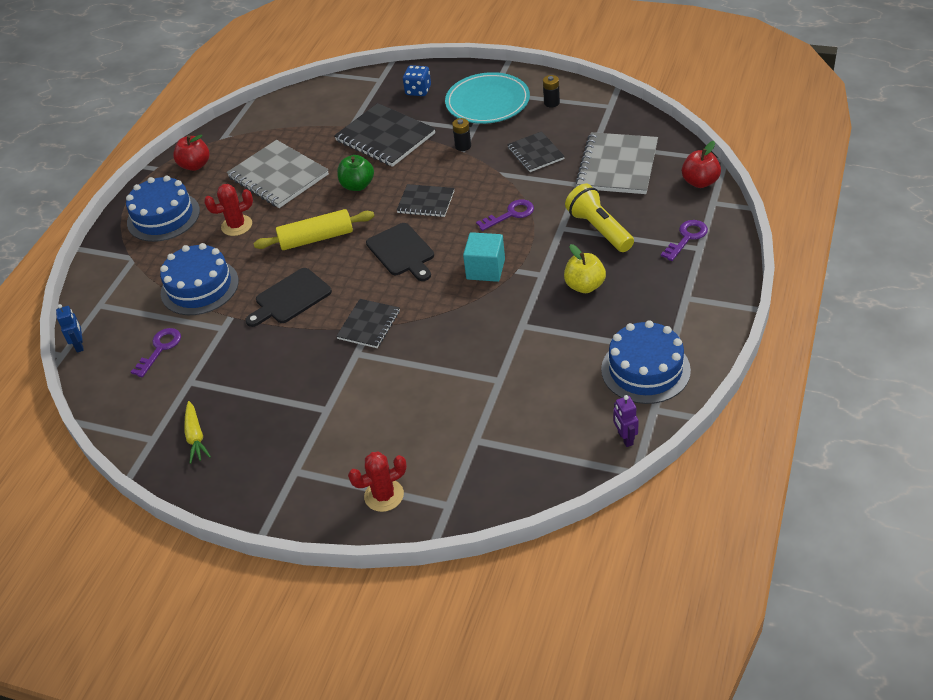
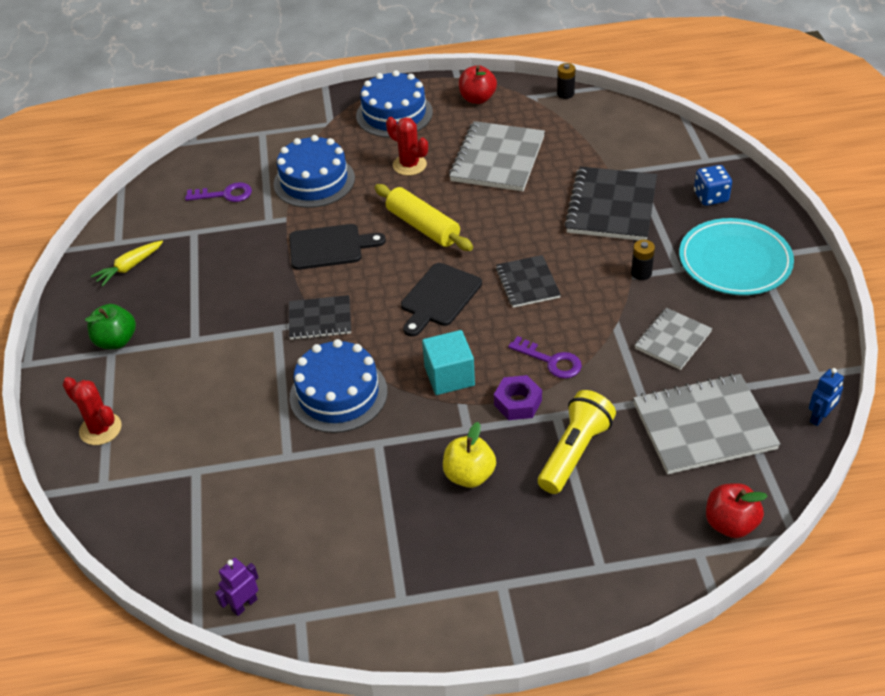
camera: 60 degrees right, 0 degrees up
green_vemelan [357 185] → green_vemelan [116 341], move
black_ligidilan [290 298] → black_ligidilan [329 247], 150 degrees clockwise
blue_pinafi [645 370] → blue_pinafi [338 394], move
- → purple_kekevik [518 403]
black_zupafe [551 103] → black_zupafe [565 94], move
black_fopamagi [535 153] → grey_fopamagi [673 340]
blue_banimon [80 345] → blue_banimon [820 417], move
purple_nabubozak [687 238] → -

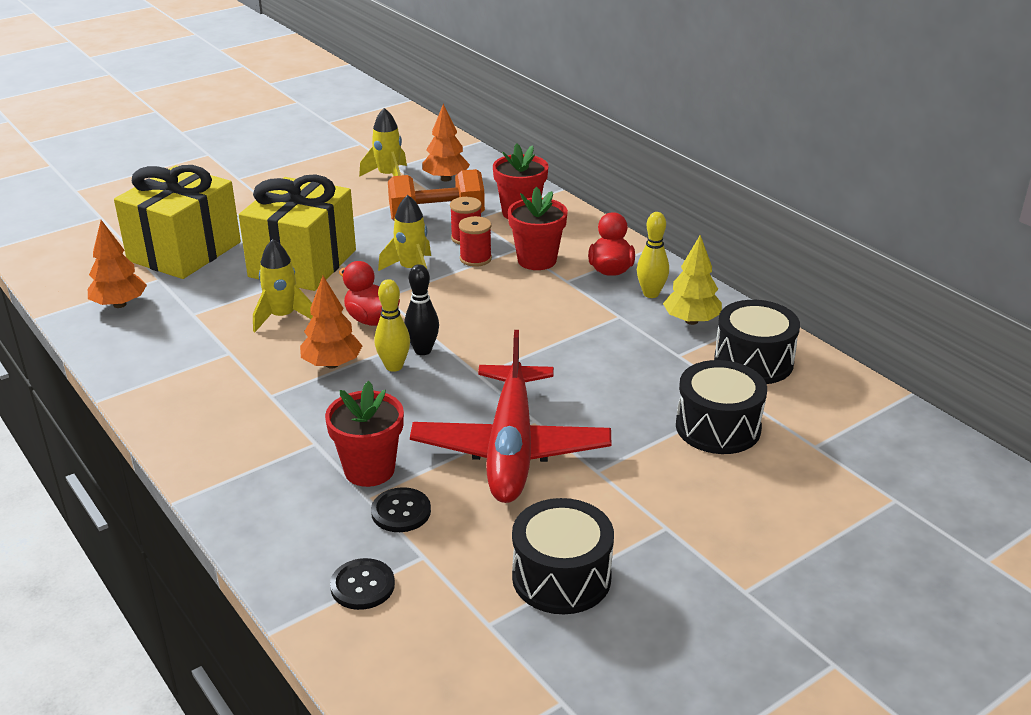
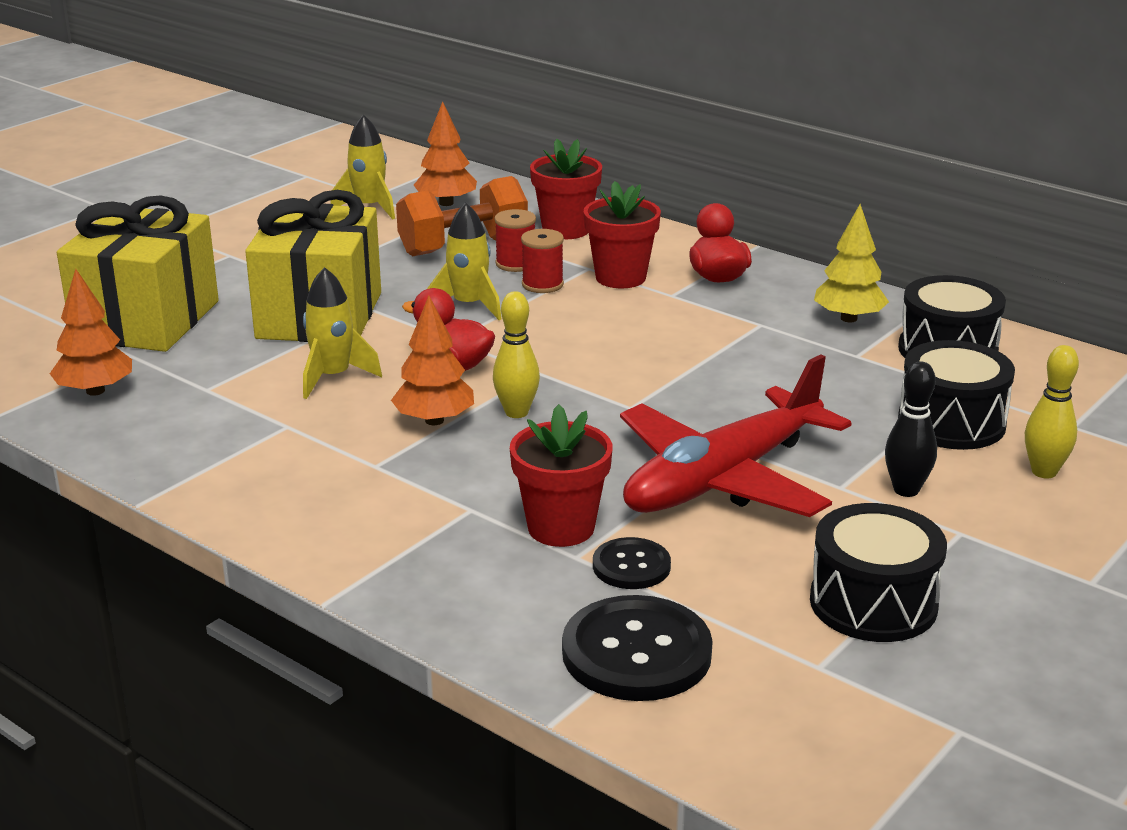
camera: 15 degrees left, 5 degrees down
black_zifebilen [362 586] → black_zifebilen [636 652], x1.77
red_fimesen [511 448] → red_fimesen [722 479], 60 degrees clockwise
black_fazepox [423 350] → black_fazepox [906 490], move
yellow_fazepox [651 294] → yellow_fazepox [1044 472], move

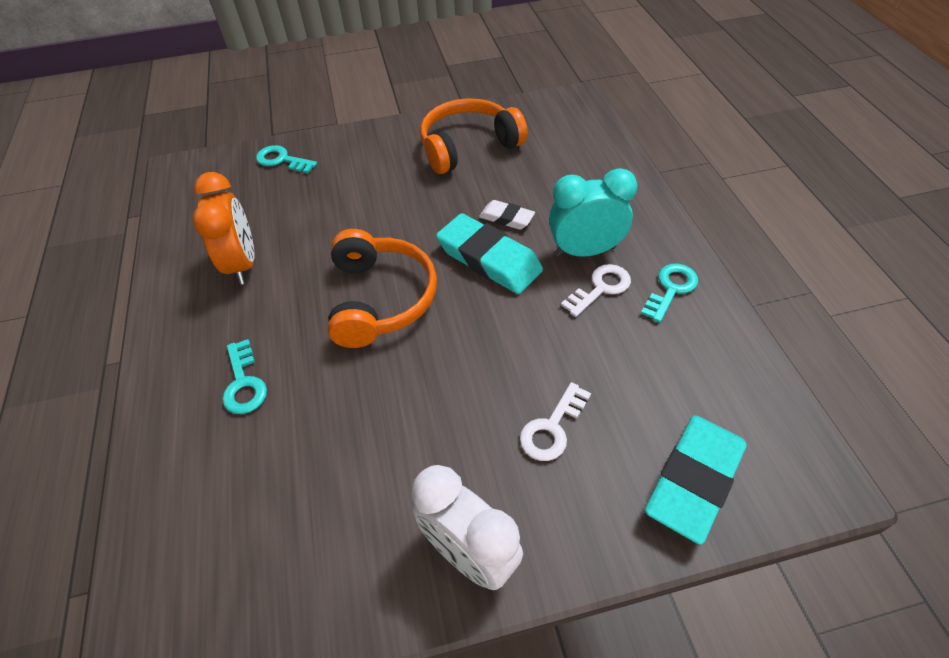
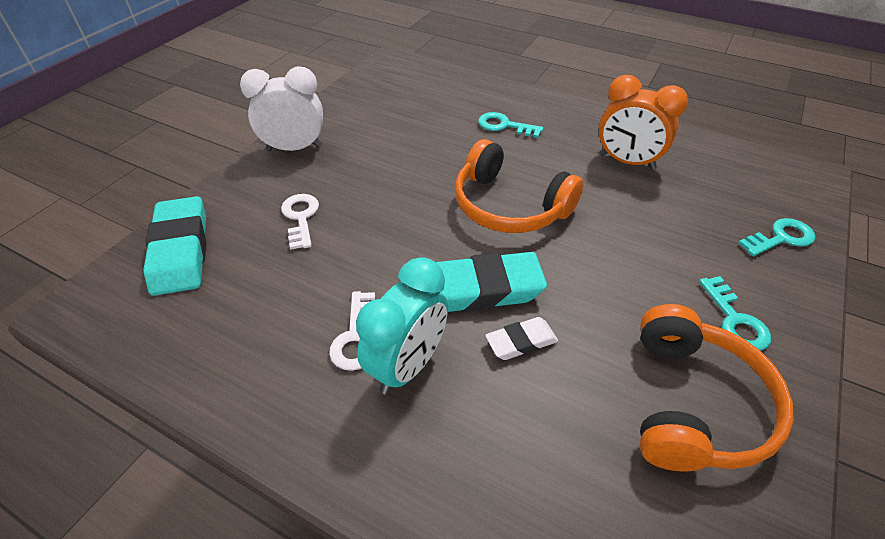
camera: 130 degrees right, 5 degrees down
turquoise_nabubozak [671 289] → turquoise_nabubozak [735 320], move

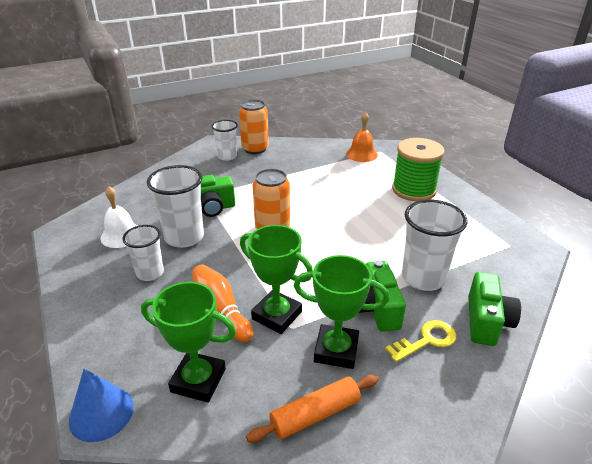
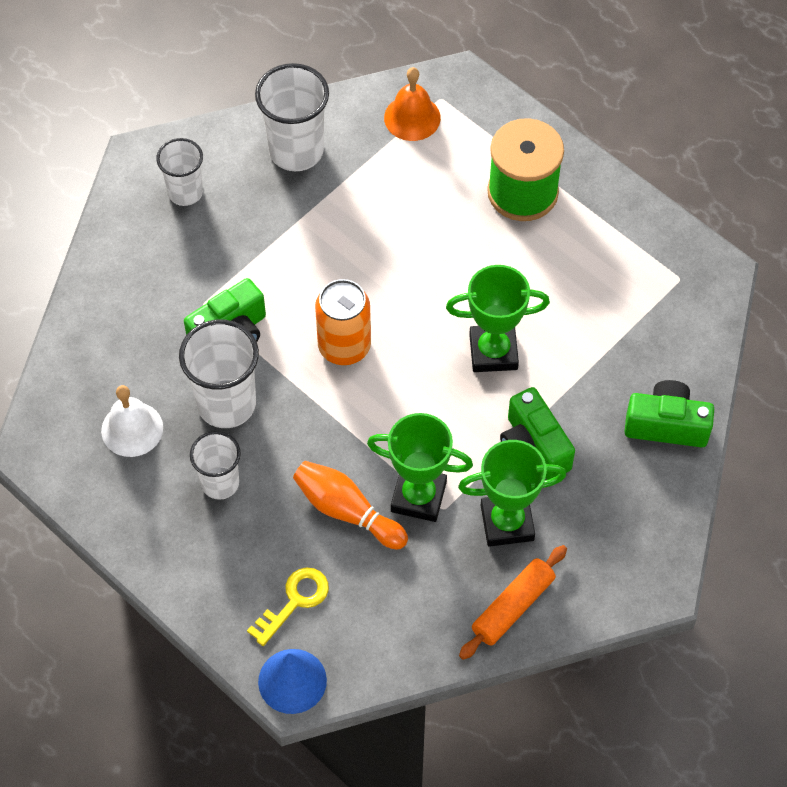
camera: 20 degrees left, 25 degrees up
yellow_nabubozak [426 340] → yellow_nabubozak [294 601], move
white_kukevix [423 278] → white_kukevix [296 151], move
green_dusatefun [198 380] → green_dusatefun [493 352], move
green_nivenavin [486 321] → green_nivenavin [666 425], 75 degrees counterclockwise
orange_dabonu [255 149] → -

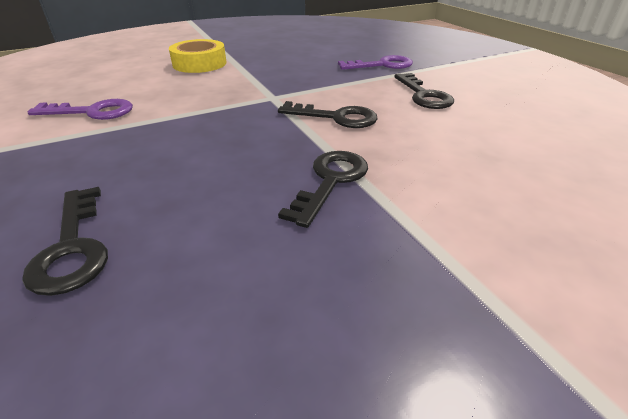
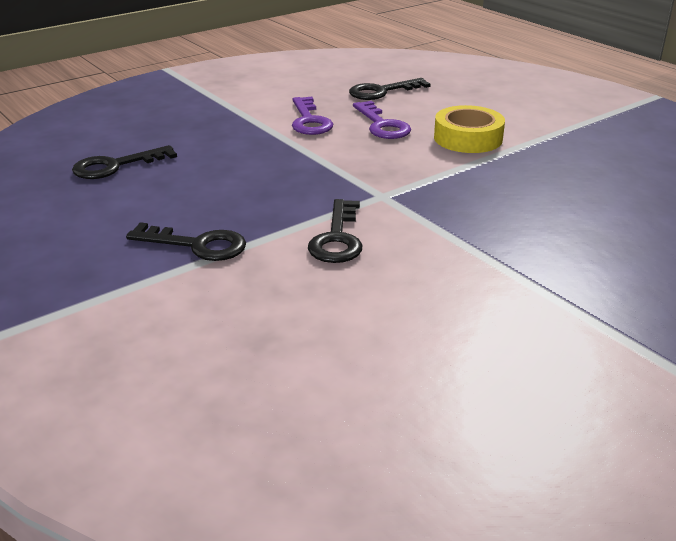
camera: 80 degrees right, 5 degrees down
black_nabubozak [424 95] → black_nabubozak [381 91], move
purple_nabubozak [382 65] → purple_nabubozak [382 125], move

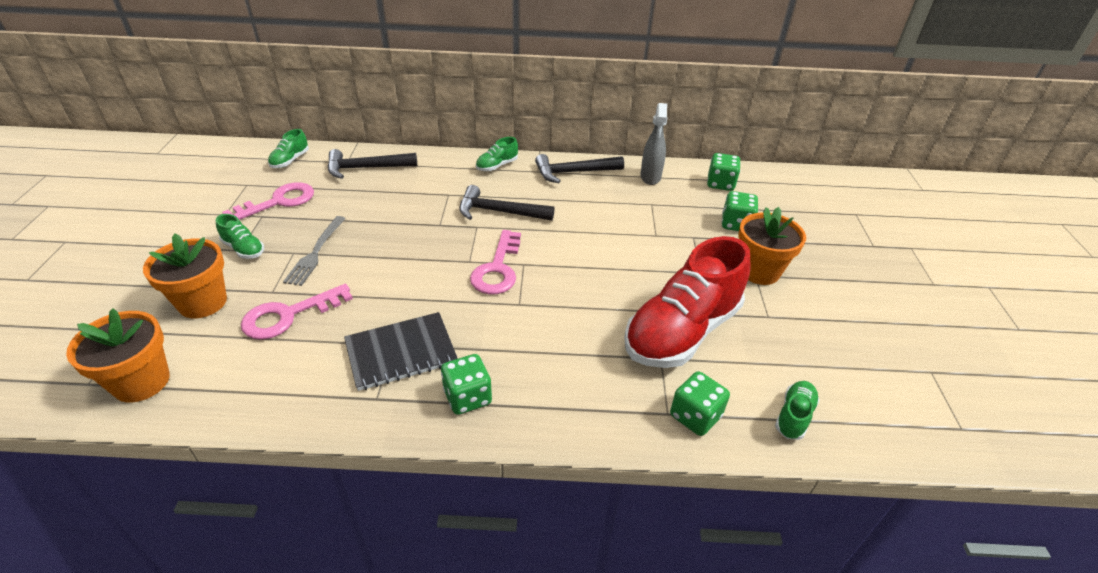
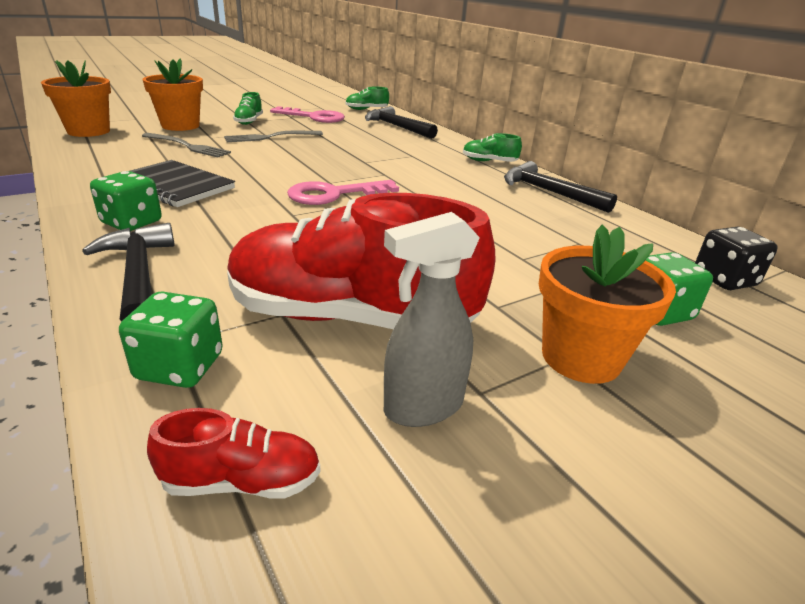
camera: 55 degrees right, 10 degrees down
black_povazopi [499 212] → black_povazopi [138 275], move
pink_nabubozak [289 315] → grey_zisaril [188 146]
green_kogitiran [794 416] → red_kogitiran [242 481]
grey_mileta [650 177] → grey_mileta [422 407], move
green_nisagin [720 184] → black_nisagin [724 279]

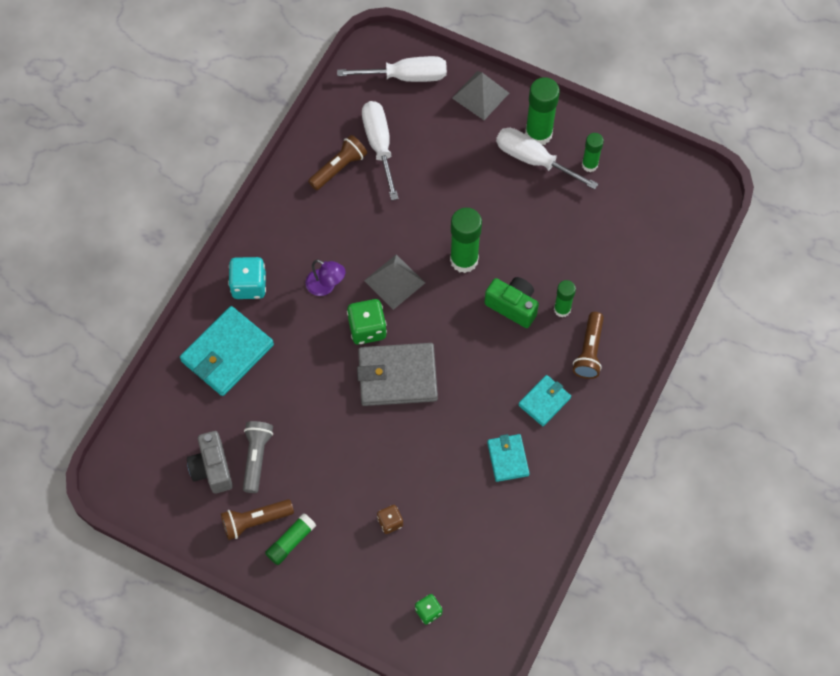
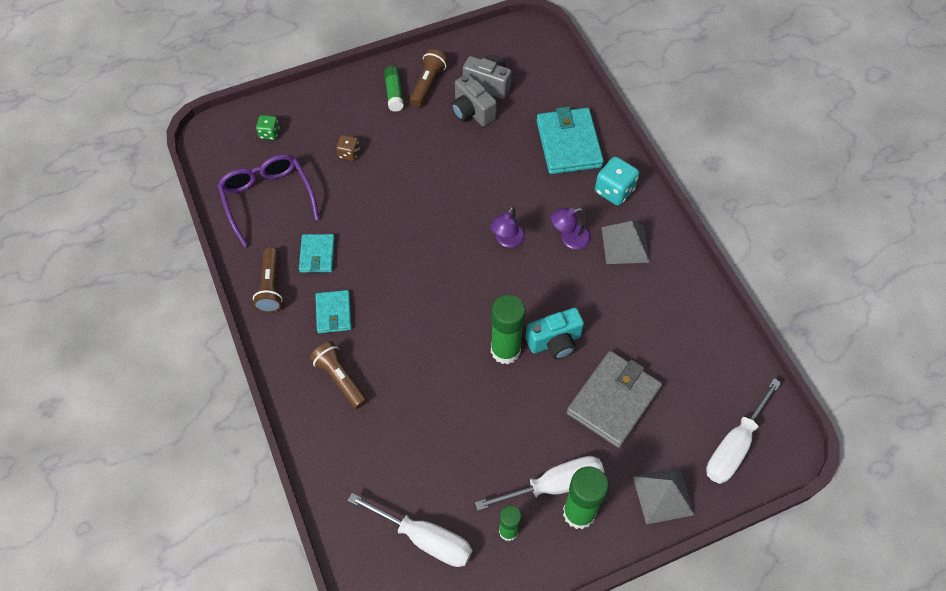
camera: 130 degrees right, 5 degrees down
- → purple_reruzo [267 199]
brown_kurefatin [339 168] → brown_kurefatin [271 287], move
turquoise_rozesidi [508 459] → turquoise_rozesidi [317 255], 60 degrees clockwise
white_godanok [379 145] → white_godanok [425 538], move
grey_kurefatin [256 457] → grey_nivenavin [472 111]
green_nisagin [367 329] → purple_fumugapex [507 240]
- → turquoise_nivenavin [555 342]
grey_rozesidi [397 376] → grey_rozesidi [613 400], move
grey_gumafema [394 281] → grey_gumafema [625 244], move
green_nivenavin [512 306] → -
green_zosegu [562 309] → -

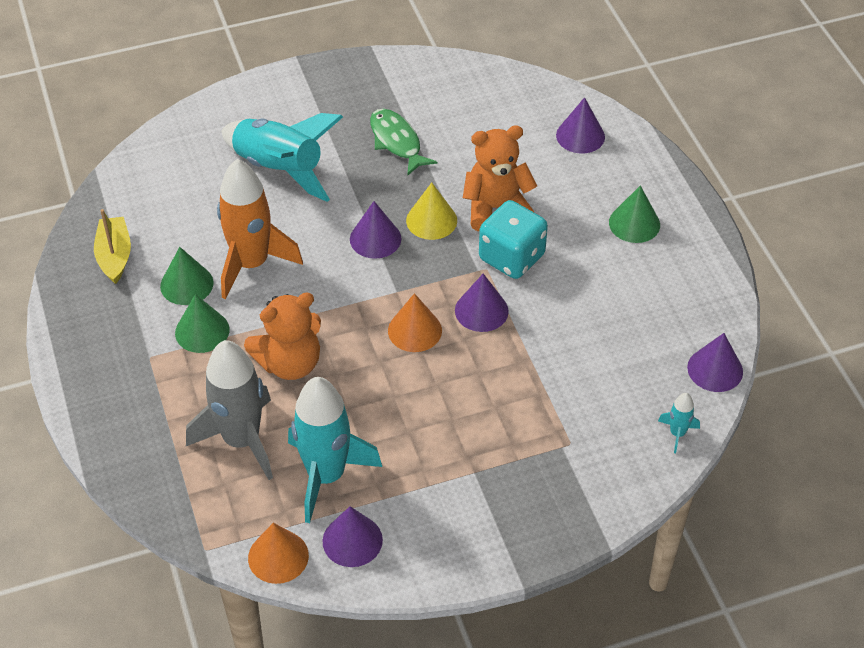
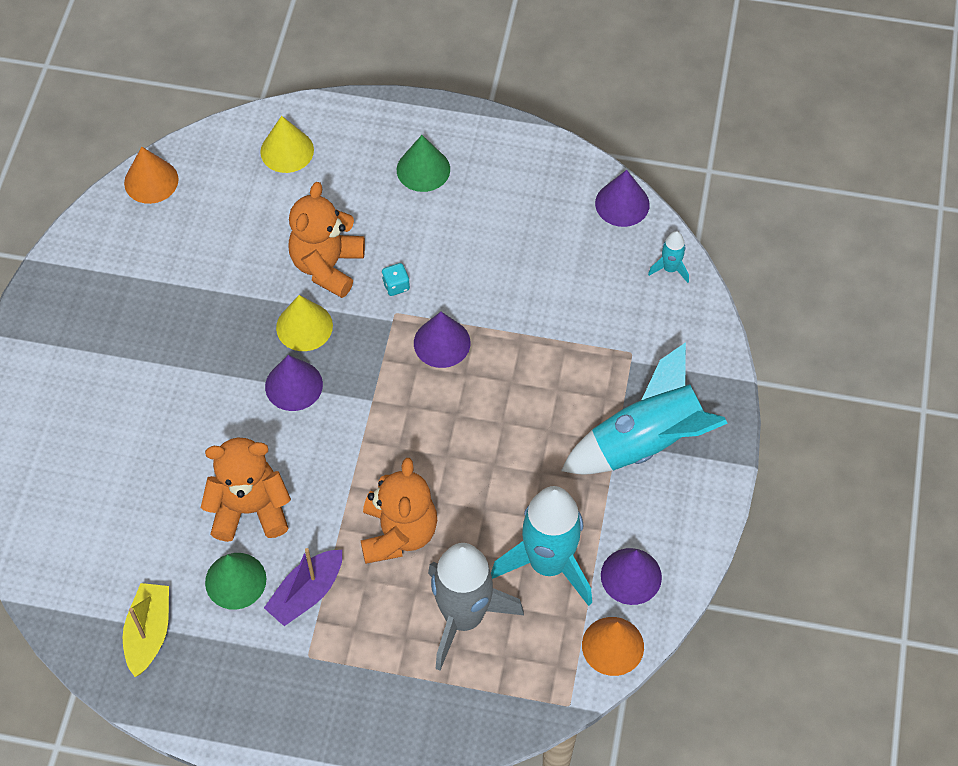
camera: 60 degrees left, 10 degrees up
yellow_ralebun [114 256] → yellow_ralebun [149 633], 75 degrees clockwise
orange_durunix [414 330] → orange_durunix [151 181], move
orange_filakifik [251 264] → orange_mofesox [250 509]
purple_durunix [580 136] → yellow_durunix [287 150]
green_durunix [202 331] → purple_ralebun [306 593]
turquoise_nisagin [511 257] → turquoise_nisagin [396 285], x0.41
turquoise_filakifik [279 168] → turquoise_filakifik [646 442], move
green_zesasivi [397 142] → -

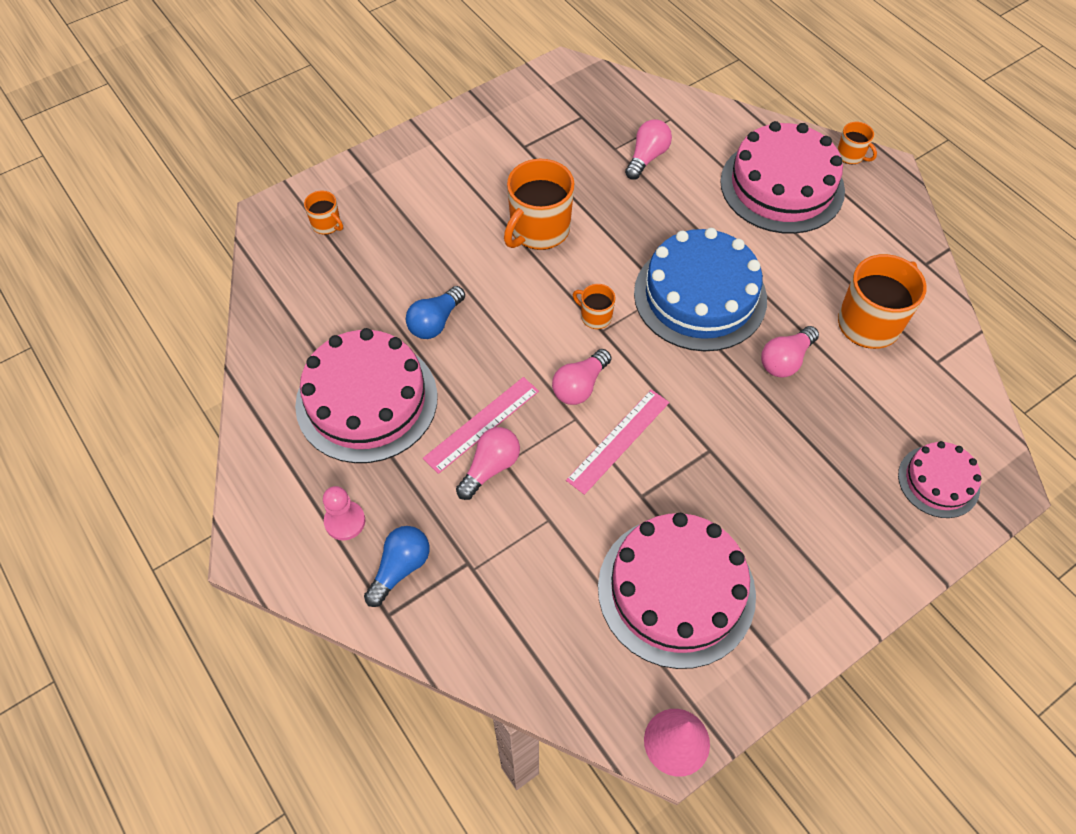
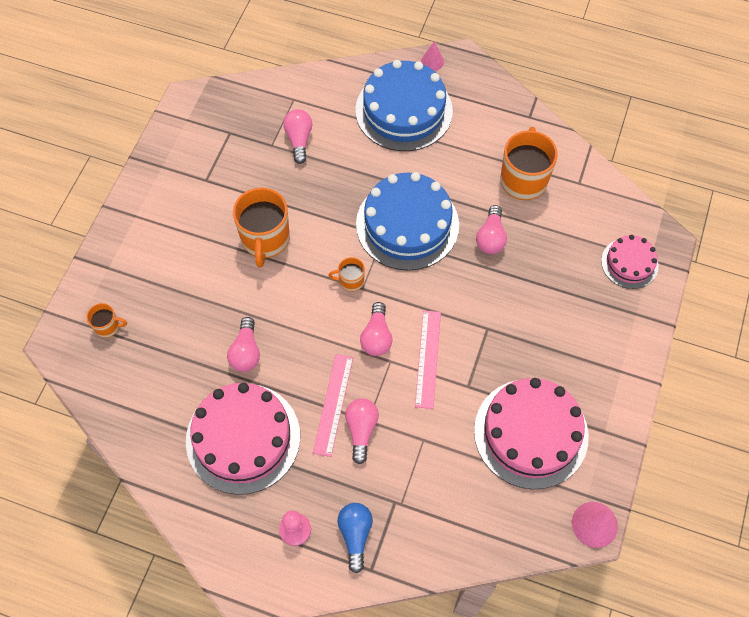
camera: 35 degrees left, 5 degrees up
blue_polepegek [435 322] → pink_polepegek [246 352]
pink_pinafi [782 186] → blue_pinafi [404 110]
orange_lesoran [851 155] → pink_durunix [432 61]

